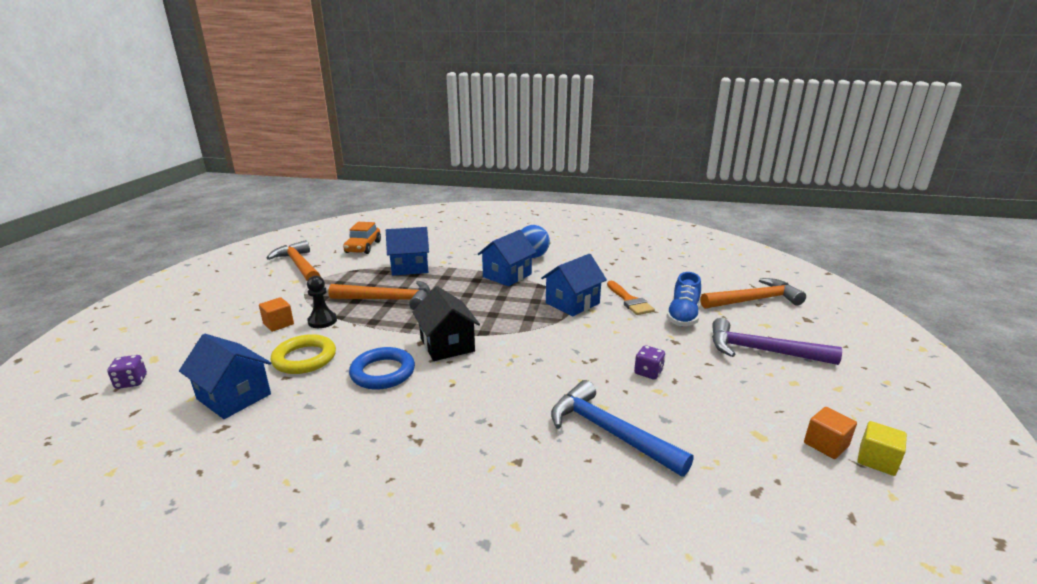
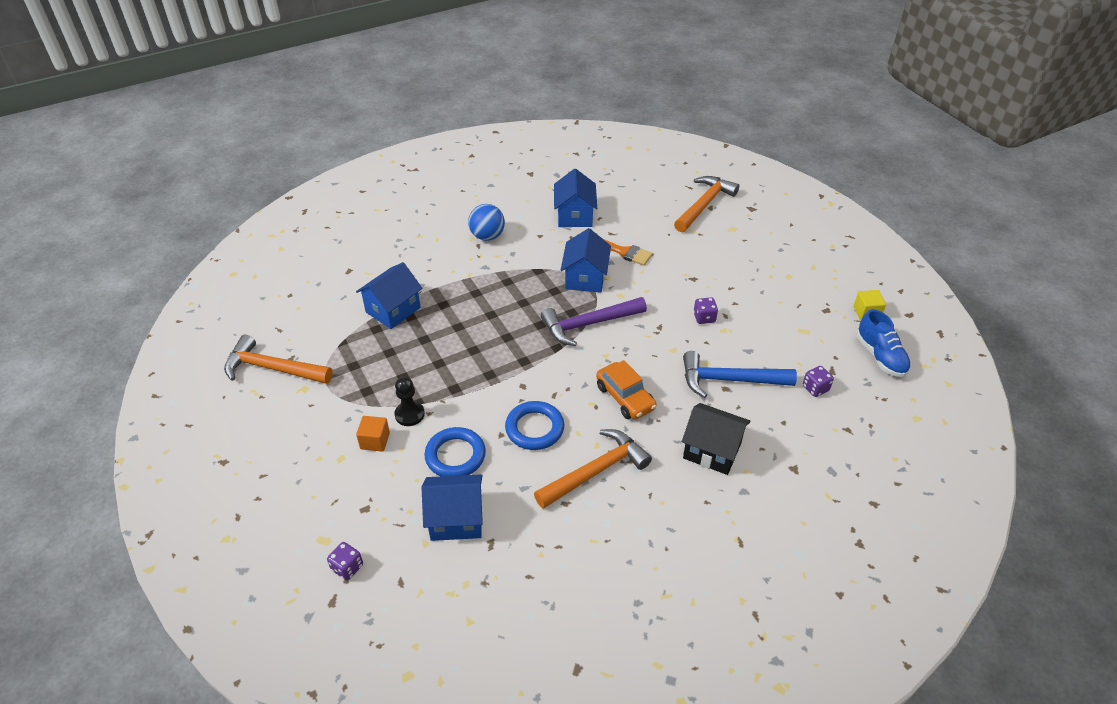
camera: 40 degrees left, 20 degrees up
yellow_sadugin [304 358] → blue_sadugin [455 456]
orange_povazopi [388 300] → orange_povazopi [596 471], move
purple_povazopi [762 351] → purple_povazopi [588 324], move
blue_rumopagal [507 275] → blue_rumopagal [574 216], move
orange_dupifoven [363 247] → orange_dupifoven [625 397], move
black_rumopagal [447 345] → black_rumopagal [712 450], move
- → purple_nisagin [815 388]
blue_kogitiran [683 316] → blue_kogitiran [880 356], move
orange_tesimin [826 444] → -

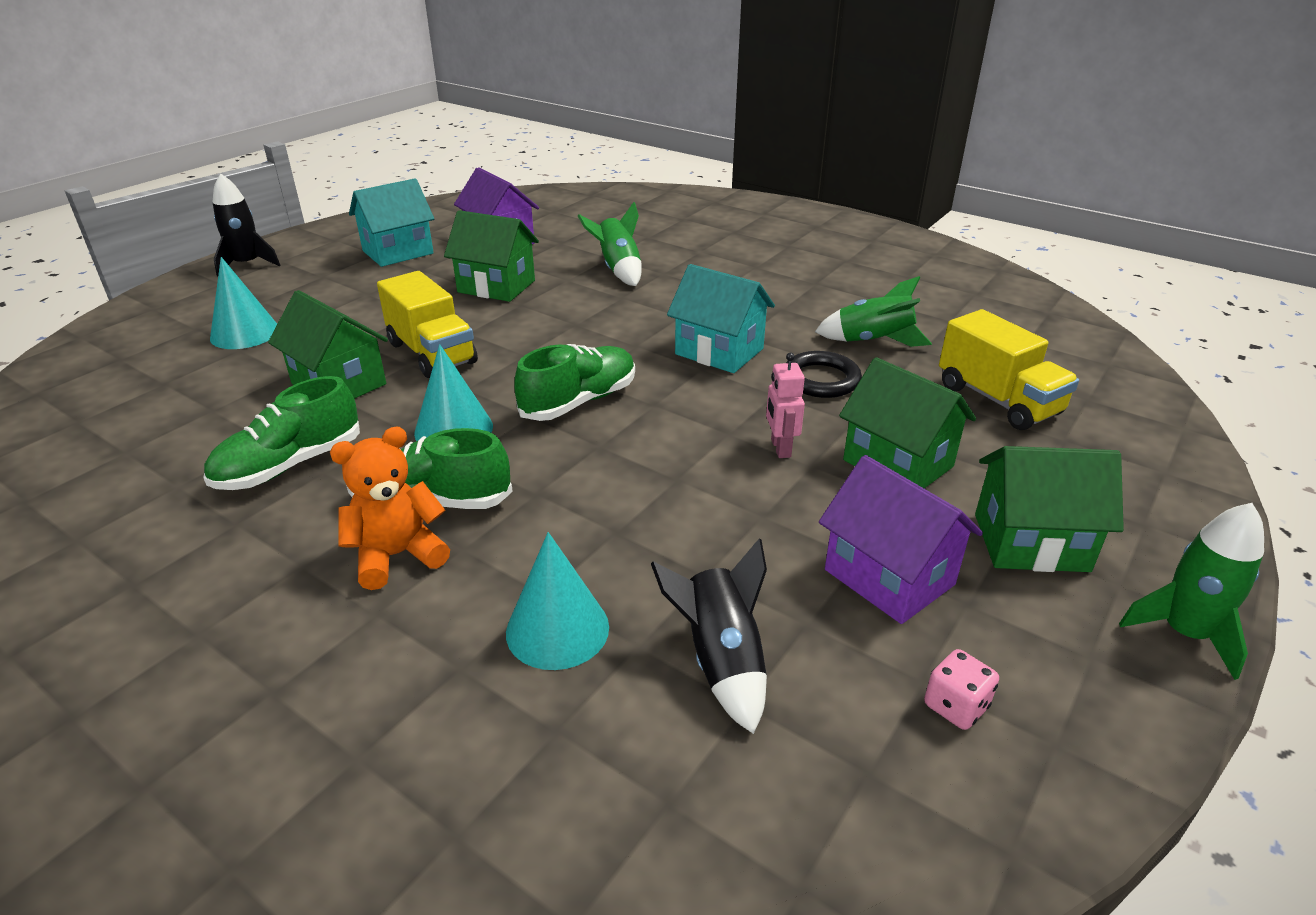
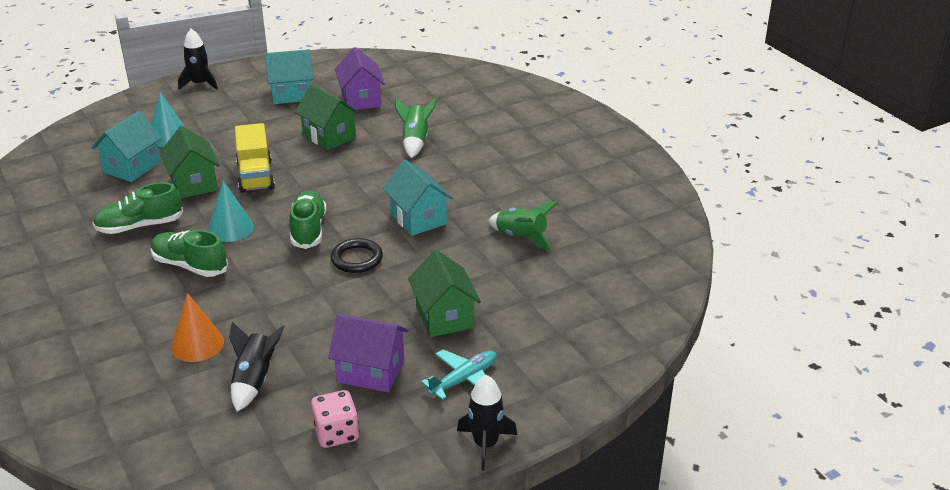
camera: 25 degrees right, 0 degrees up
- → turquoise_rumopagal [132 167]
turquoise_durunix [557 629] → orange_durunix [197 344]
green_kogitiran [579 401] → green_kogitiran [308 230], 75 degrees counterclockwise
pink_nisagin [955 706] → pink_nisagin [336 433], x1.53
purple_rumopagal [889 577] → purple_rumopagal [371 371], 60 degrees counterclockwise
black_sadugin [821 379] → black_sadugin [357 259], move
green_rumopagal [1030 542] → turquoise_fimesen [464 379]
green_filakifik [1184 633] → black_filakifik [485 444]
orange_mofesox [397 555] → -
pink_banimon [780 448] → -
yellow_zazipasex [998 400] → -

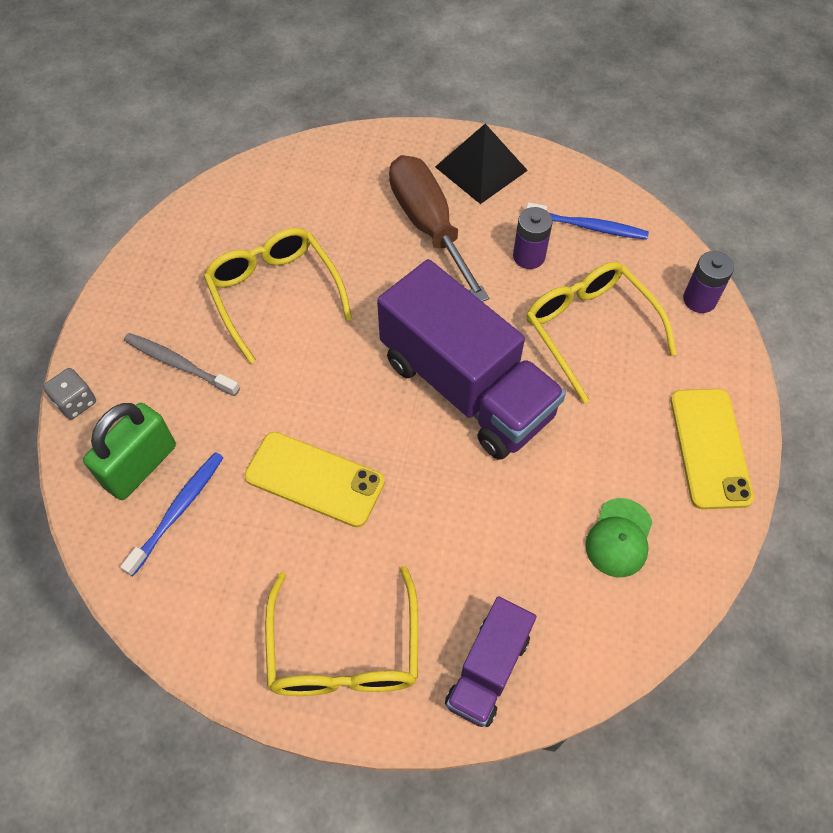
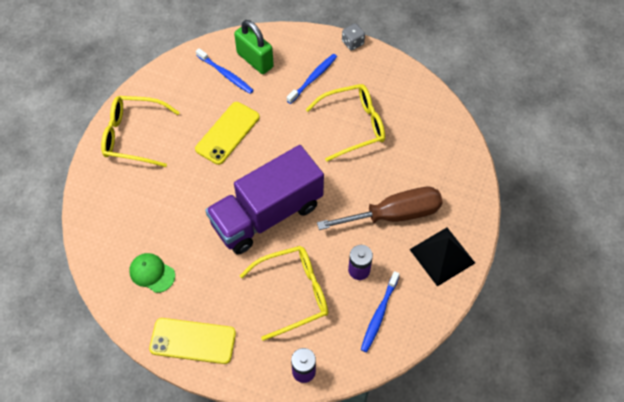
camera: 100 degrees right, 0 degrees up
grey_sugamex [178 364] → blue_sugamex [313 78]
grey_nisagin [76 402] → grey_nisagin [352 43], move
purple_zazipasex [488 670] → -

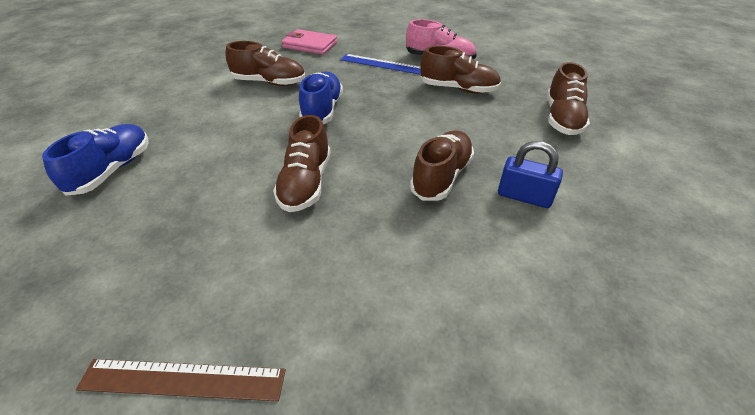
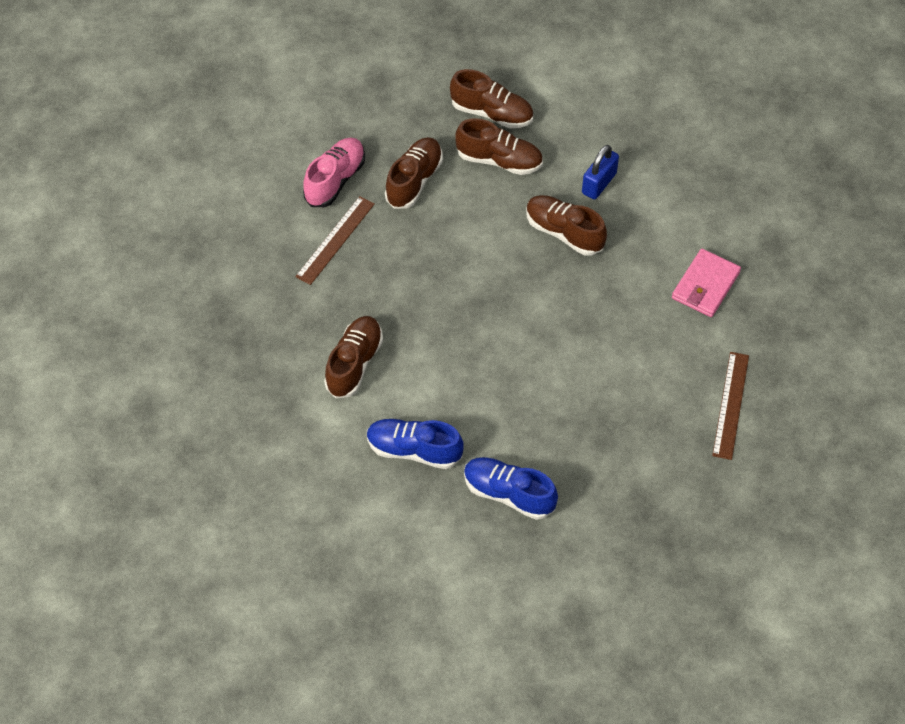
camera: 80 degrees left, 15 degrees up
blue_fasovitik [384 64] → brown_fasovitik [335 240]
blue_kogitiran [322 110] → blue_kogitiran [414 450], move
brown_kogitiran [306 183] → brown_kogitiran [499 160], move
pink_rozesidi [310 45] → pink_rozesidi [705 285], move

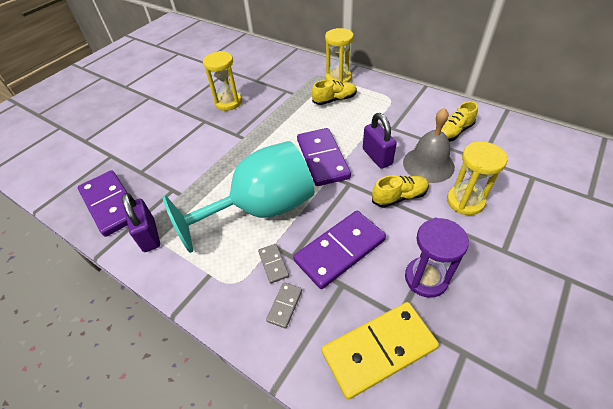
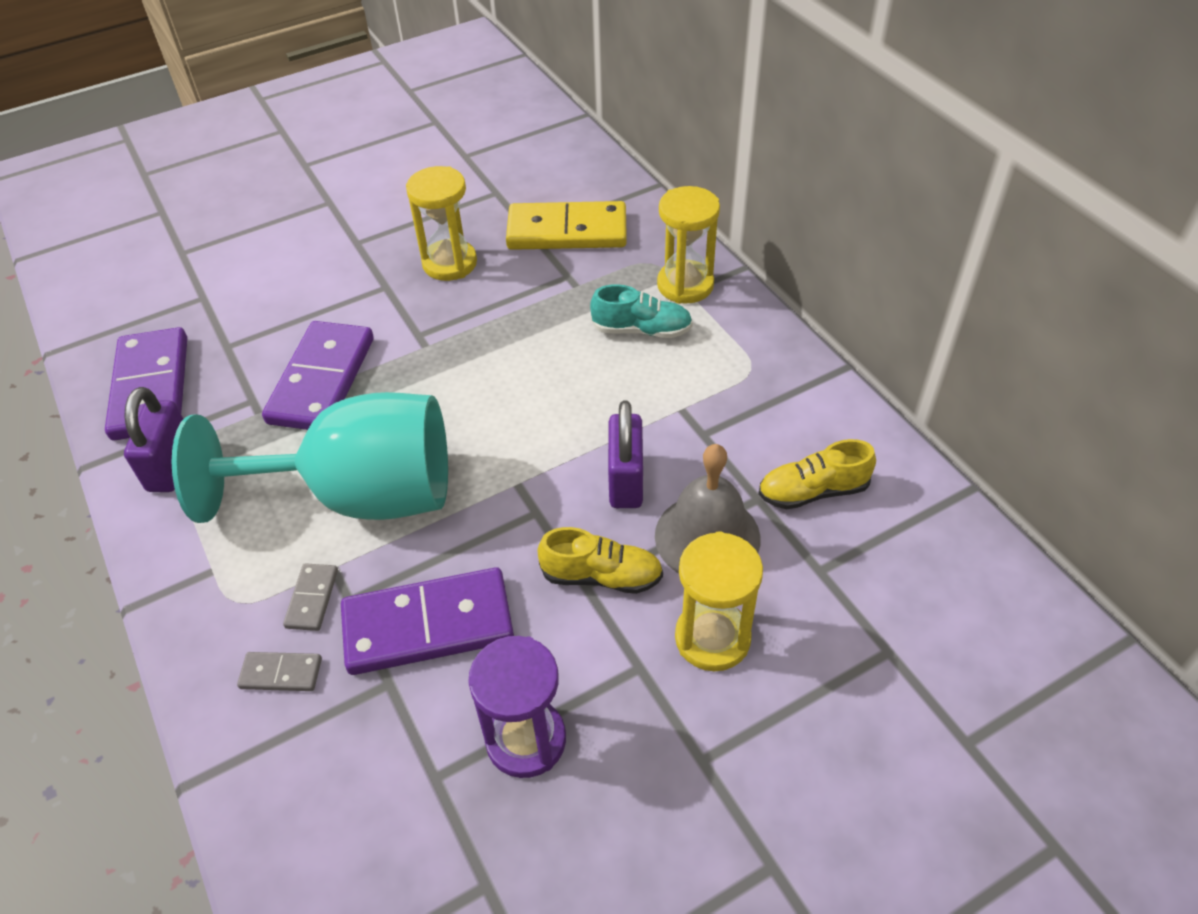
camera: 25 degrees right, 0 degrees up
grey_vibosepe [285 305] → grey_vibosepe [281 673], 45 degrees clockwise
purple_vibosepe [322 159] → purple_vibosepe [321 380], move
yellow_vibosepe [379 350] → yellow_vibosepe [567 231], move
yellow_kogitiran [334 100] → turquoise_kogitiran [642 330]

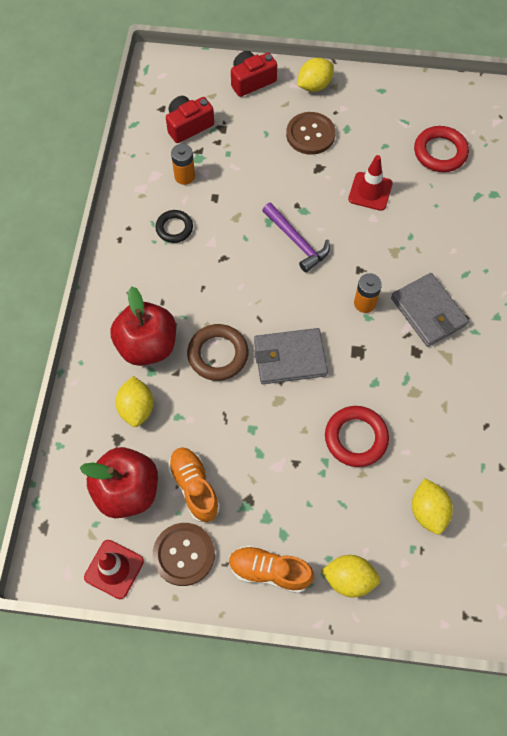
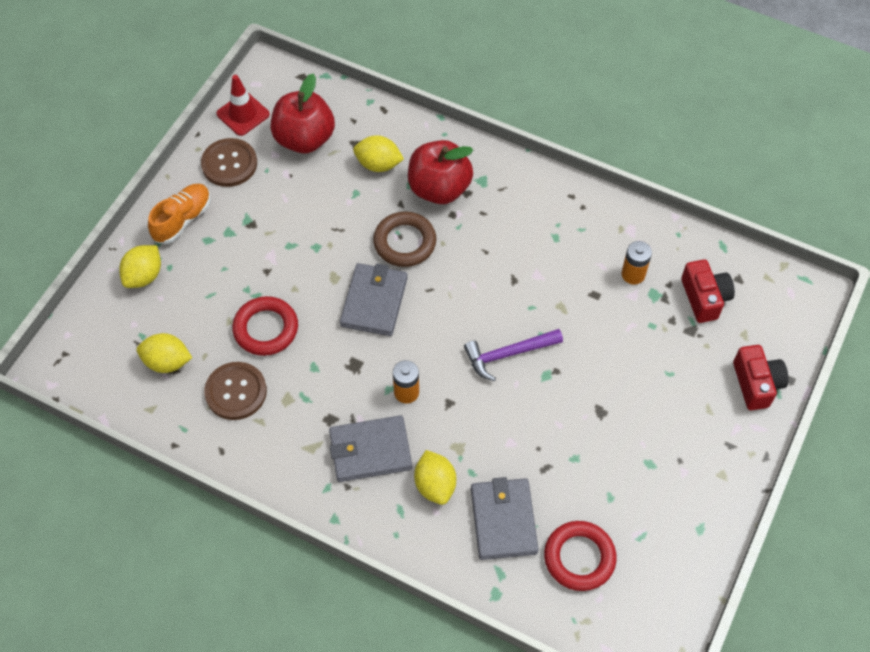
camera: 110 degrees right, 5 degrees down
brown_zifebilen [310 134] → brown_zifebilen [236 392], move
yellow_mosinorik [314 86] → yellow_mosinorik [435 485], move
- → grey_rozesidi [503 520]
black_sadugin [174 228] → -
orange_kogitiran [194 487] → -
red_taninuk [370 191] → -

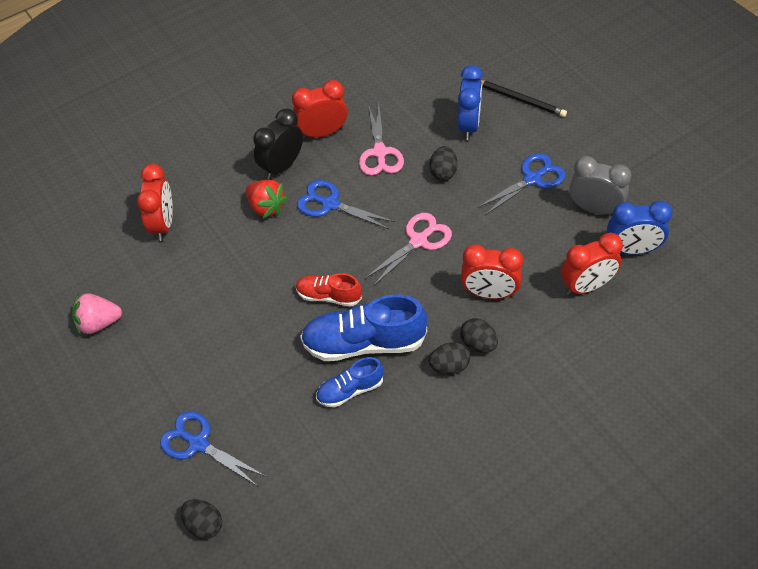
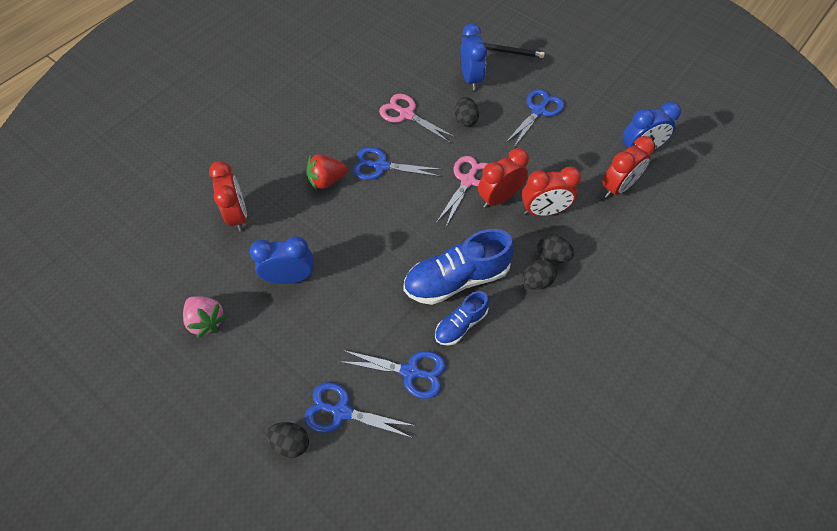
camera: 20 degrees left, 5 degrees up
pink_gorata [98 323] → pink_gorata [207 321], 105 degrees counterclockwise
- → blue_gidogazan [290 277]
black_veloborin [204 525] → black_veloborin [291 443], move
red_gorata [266 207] → red_gorata [326 180], 135 degrees clockwise
- → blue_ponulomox [410 371]
pink_ponulomox [379 152] → pink_ponulomox [407 114], 150 degrees clockwise
red_gidogazan [322 132] → red_gidogazan [499 198], move
black_gidogazan [282 166] → -
red_kogitiran [329 296] → -
grey_gidogazan [594 208] → -

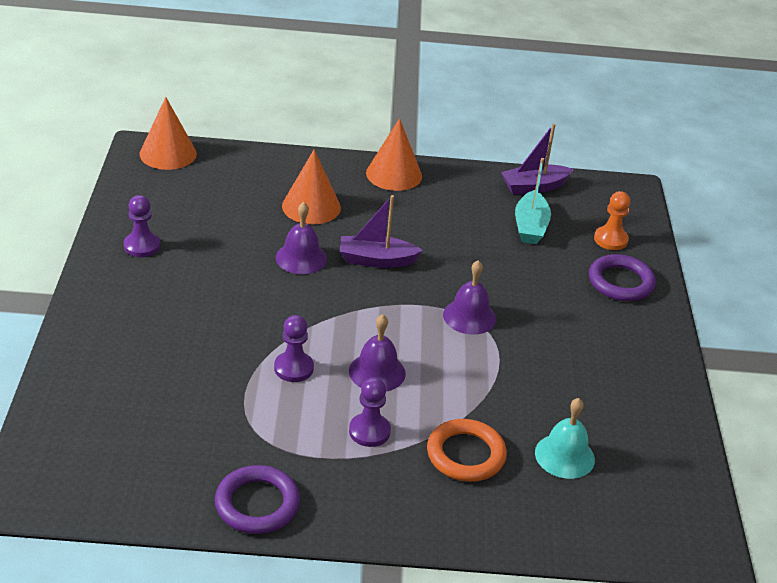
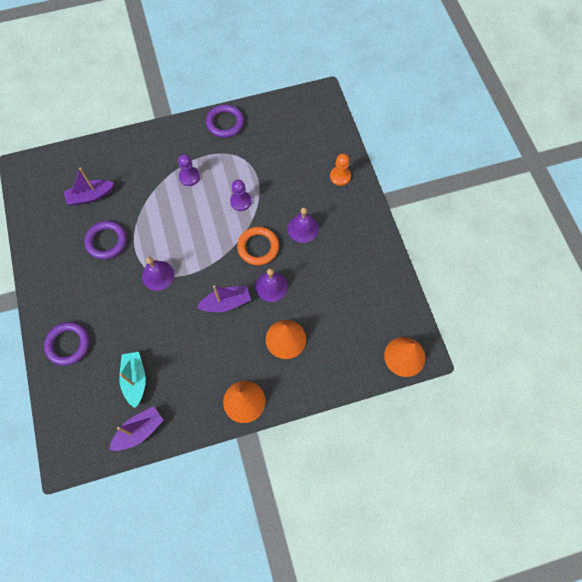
camera: 165 degrees right, 30 degrees up
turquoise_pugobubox [564 456] → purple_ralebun [90 196]
- → purple_sadugin [106 241]
orange_sadugin [465 454] → orange_sadugin [258 247], move
purple_pugobubox [377 372] → purple_pugobubox [303 228], move
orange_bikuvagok [610 239] → orange_bikuvagok [340 176], move
purple_bikuvagok [142 246] → -

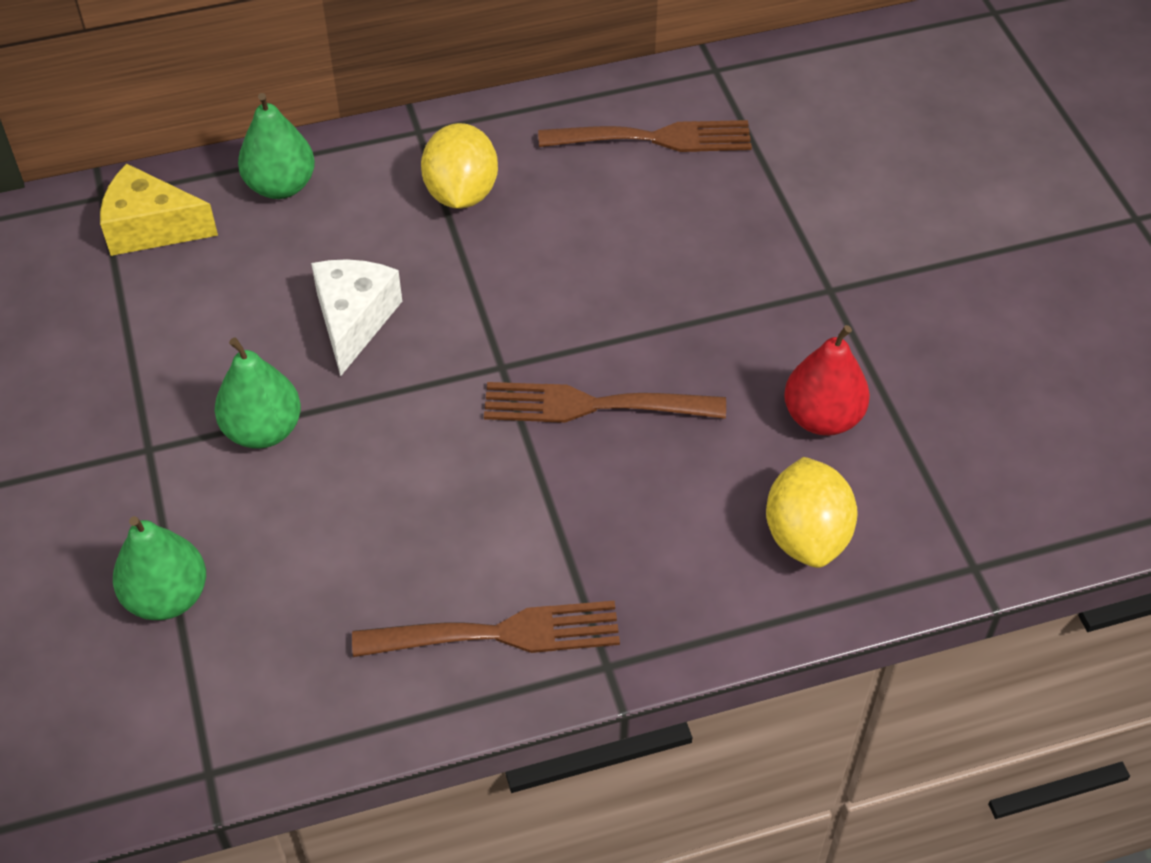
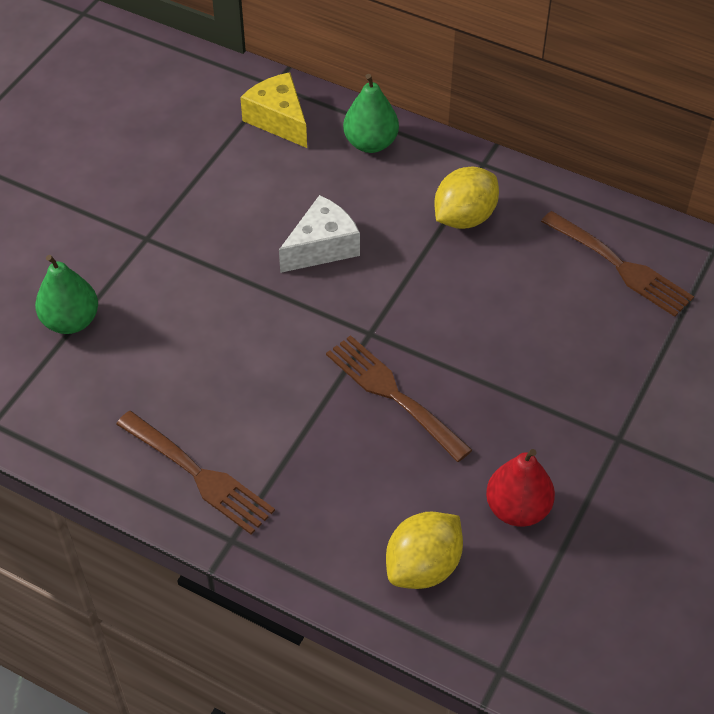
camera: 45 degrees right, 0 degrees up
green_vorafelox [263 430] → -

